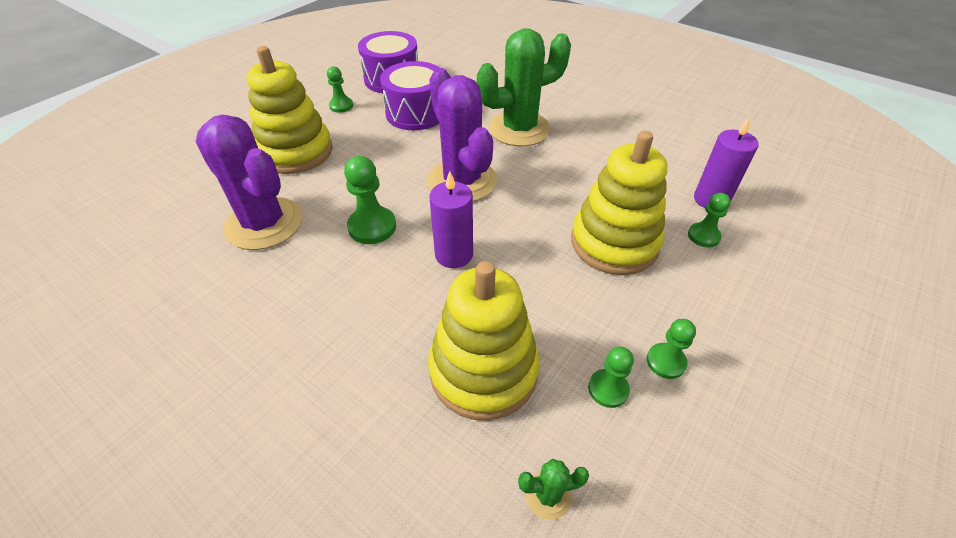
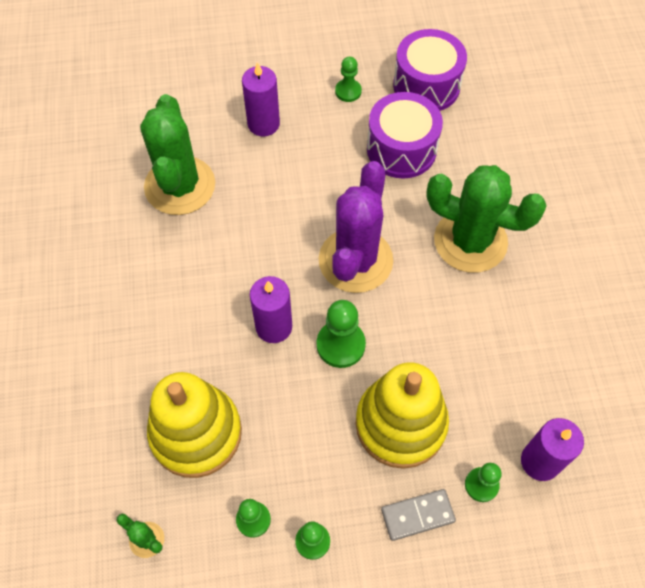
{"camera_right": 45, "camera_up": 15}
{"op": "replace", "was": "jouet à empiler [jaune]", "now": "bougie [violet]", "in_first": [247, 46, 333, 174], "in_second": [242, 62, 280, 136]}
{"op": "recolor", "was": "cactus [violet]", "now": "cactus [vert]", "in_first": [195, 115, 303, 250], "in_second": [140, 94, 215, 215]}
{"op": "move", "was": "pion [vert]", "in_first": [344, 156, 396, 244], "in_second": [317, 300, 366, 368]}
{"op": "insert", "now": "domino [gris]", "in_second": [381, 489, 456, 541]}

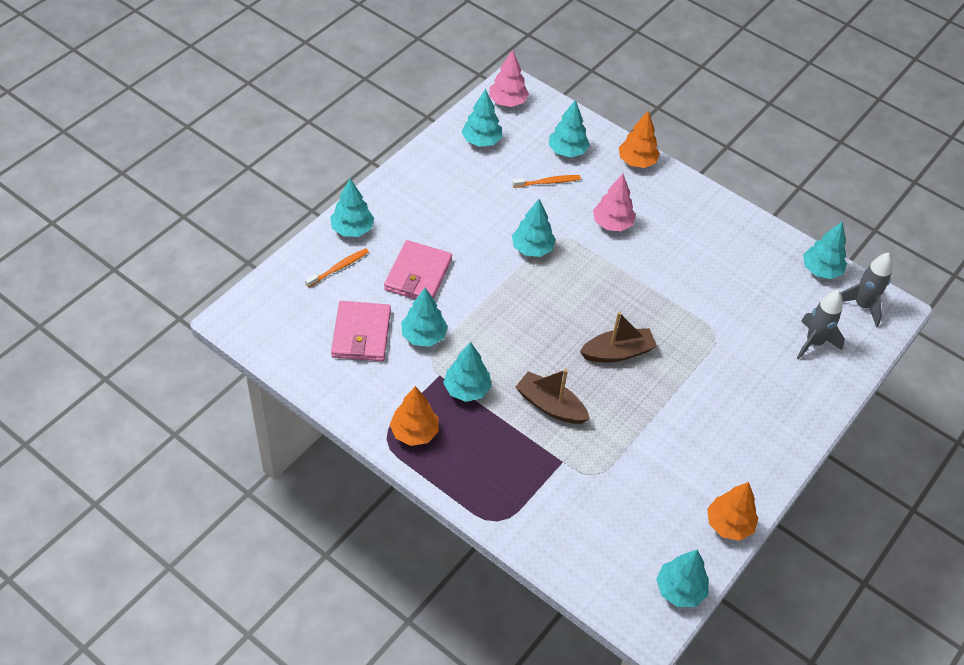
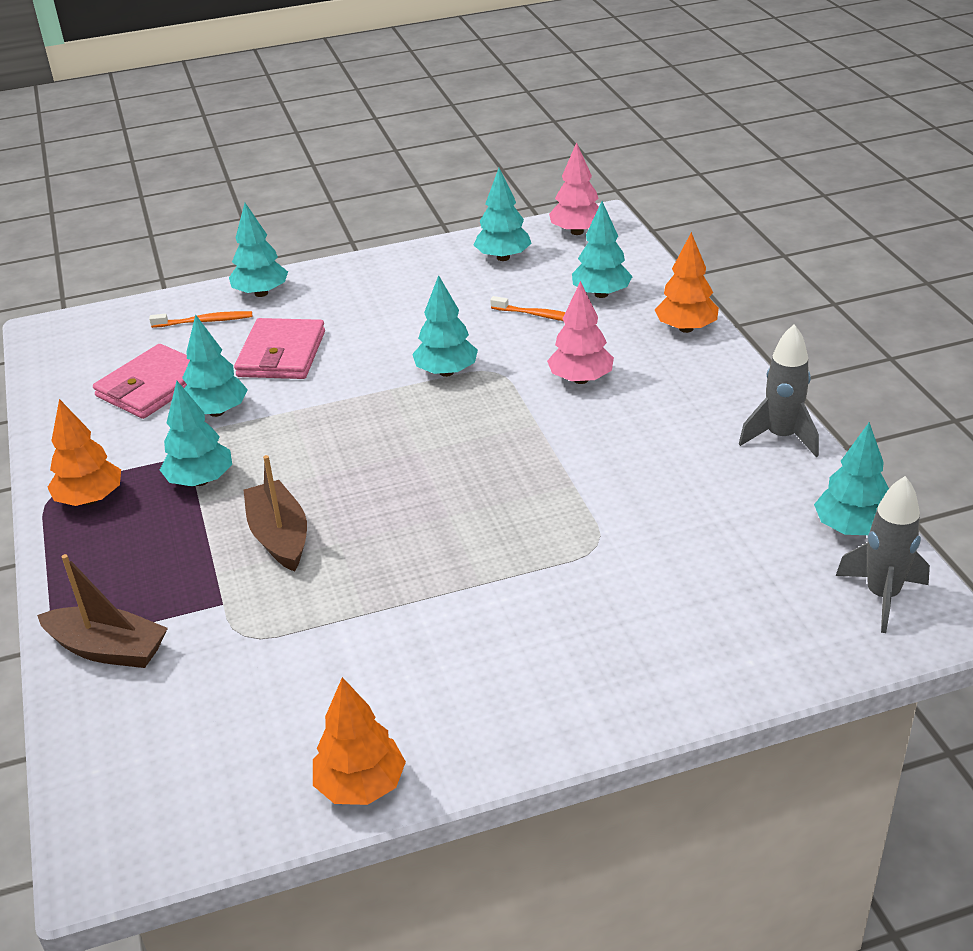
{"camera_right": 40, "camera_up": -15}
{"op": "rotate", "was": "portefeuille [rose]", "in_first": [384, 240, 452, 299], "in_second": [234, 318, 325, 379], "clockwise": -45}
{"op": "move", "was": "fusée [gris]", "in_first": [797, 290, 845, 360], "in_second": [739, 324, 819, 457]}
{"op": "move", "was": "bateau [marron]", "in_first": [580, 312, 657, 362], "in_second": [37, 554, 168, 668]}
{"op": "delete", "was": "arbre [turquoise]", "in_first": [656, 550, 709, 607]}

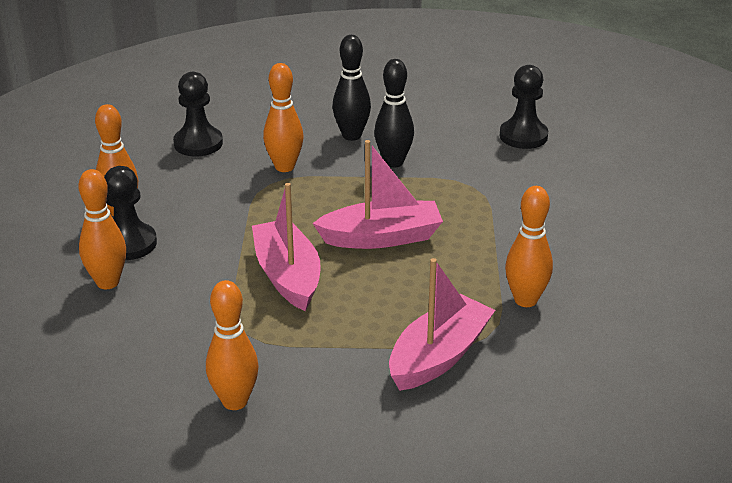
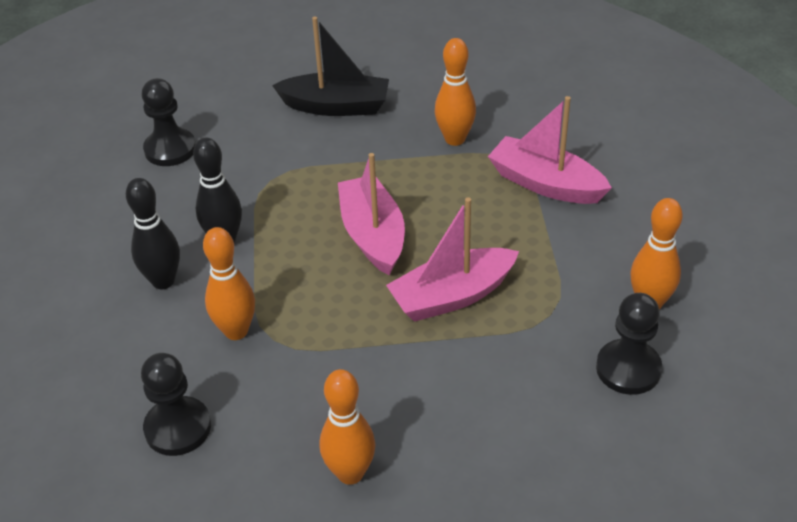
{"camera_right": -95, "camera_up": 10}
{"op": "move", "was": "pion [noir]", "in_first": [104, 166, 157, 260], "in_second": [596, 293, 662, 395]}
{"op": "delete", "was": "quille [orange]", "in_first": [79, 169, 126, 289]}
{"op": "insert", "now": "bateau [noir]", "in_second": [272, 17, 389, 116]}

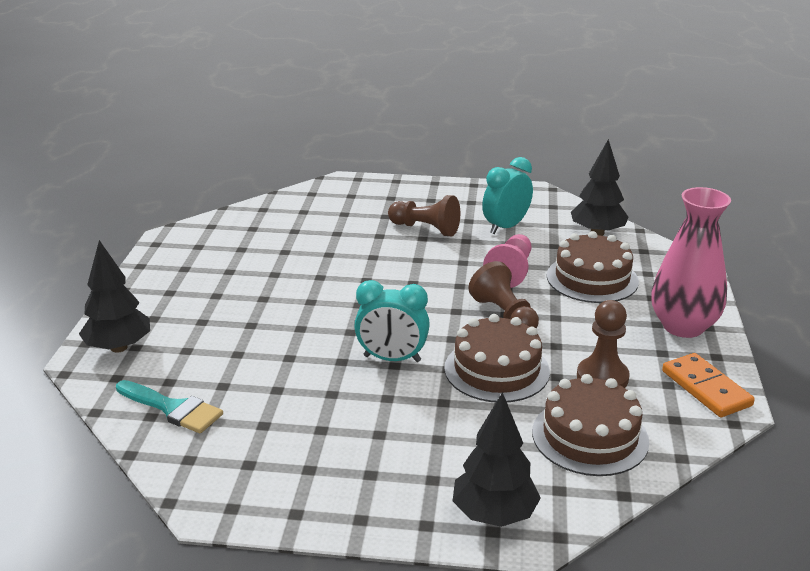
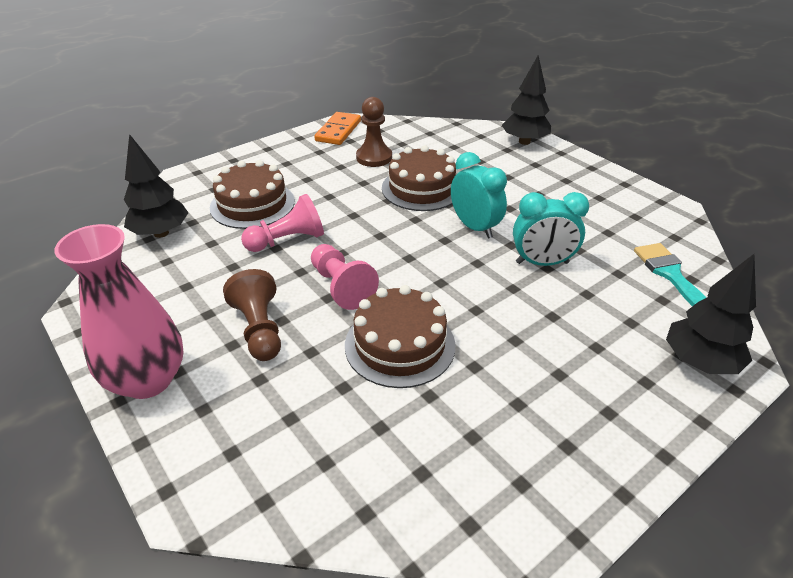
{"camera_right": -135, "camera_up": 10}
{"op": "move", "was": "réveil [turquoise]", "in_first": [482, 157, 533, 234], "in_second": [513, 192, 589, 266]}
{"op": "move", "was": "vase [rose]", "in_first": [651, 187, 731, 338], "in_second": [54, 224, 184, 399]}
{"op": "delete", "was": "pion [marron]", "in_first": [469, 261, 539, 328]}
{"op": "move", "was": "gâteau [marron]", "in_first": [532, 374, 649, 476], "in_second": [345, 285, 455, 388]}
{"op": "insert", "now": "pion [rose]", "in_second": [311, 244, 379, 310]}

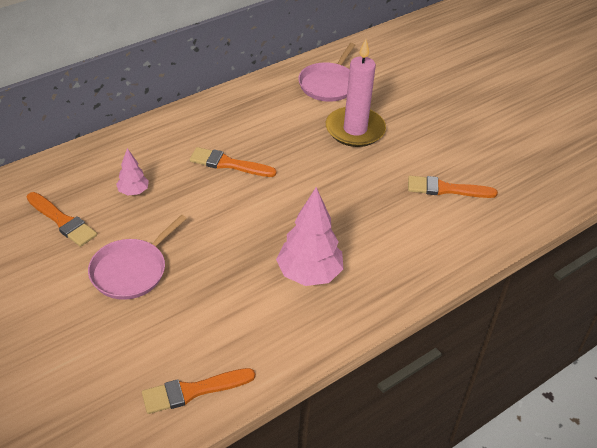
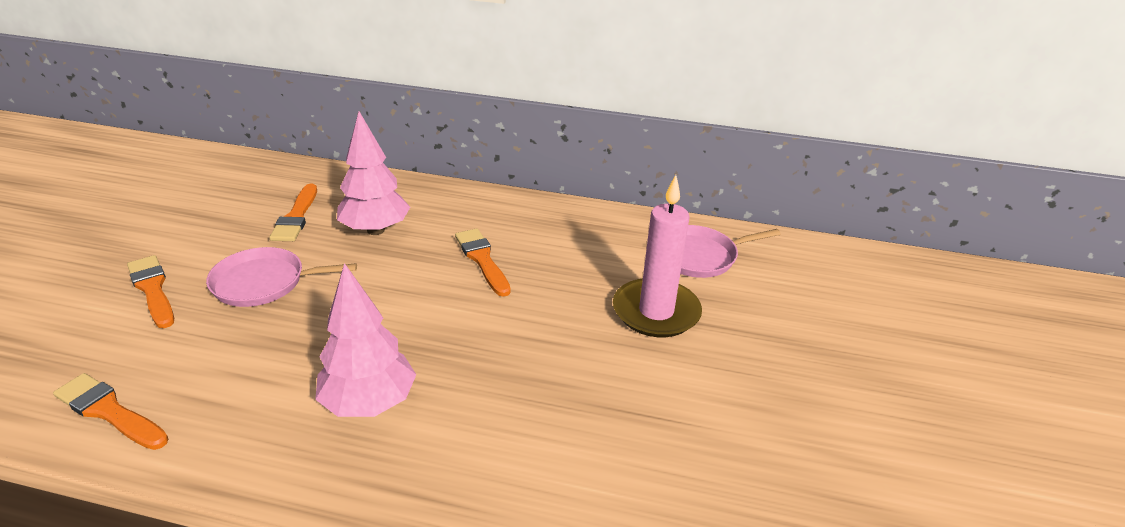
{"camera_right": 50, "camera_up": -10}
{"op": "resize", "was": "arbre [rose]", "in_first": [116, 148, 149, 195], "in_second": [337, 111, 410, 235], "ratio": 1.91}
{"op": "move", "was": "pinceau [orange]", "in_first": [408, 176, 498, 198], "in_second": [127, 255, 174, 328]}

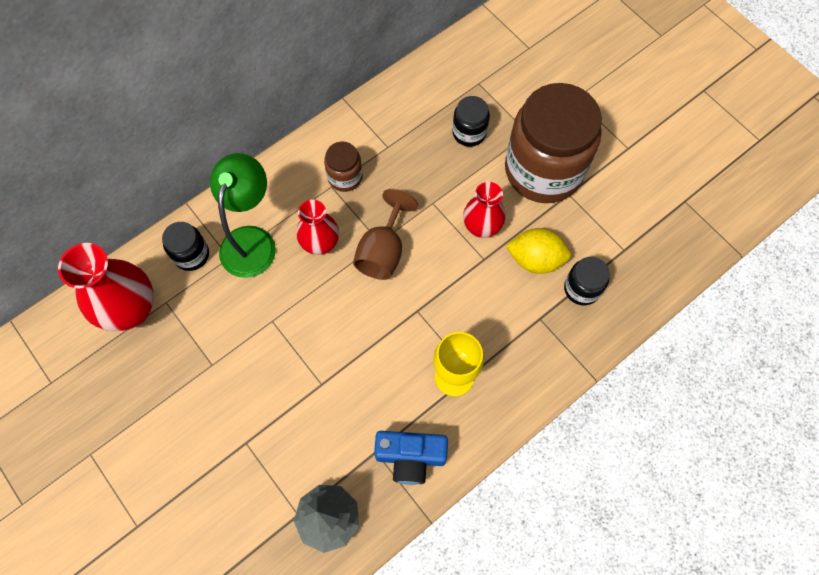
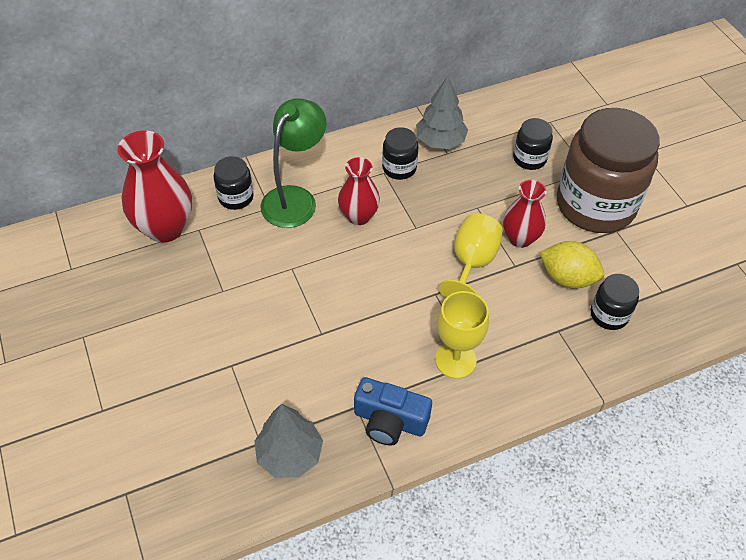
{"camera_right": 15, "camera_up": -15}
{"op": "recolor", "was": "bocal [marron]", "now": "bocal [noir]", "in_first": [324, 142, 363, 192], "in_second": [382, 127, 419, 180]}
{"op": "delete", "was": "verre à pied [marron]", "in_first": [353, 189, 418, 280]}
{"op": "insert", "now": "arbre [gris]", "in_second": [416, 76, 468, 149]}
{"op": "insert", "now": "verre à pied [jaune]", "in_second": [439, 213, 503, 298]}

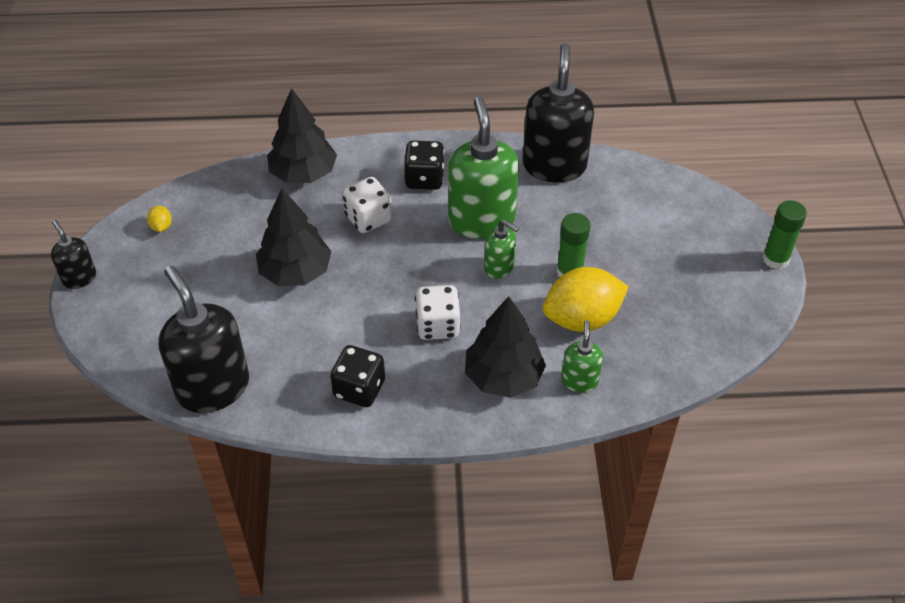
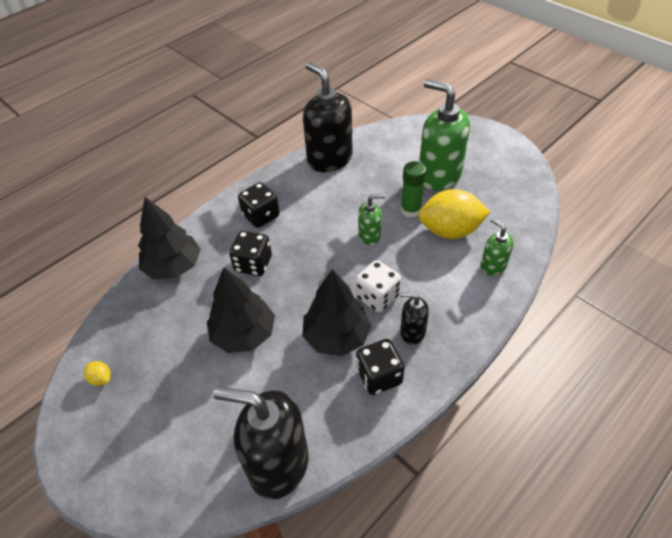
{"camera_right": -40, "camera_up": 0}
{"op": "move", "was": "distributeur de savon [vert]", "in_first": [448, 97, 519, 239], "in_second": [419, 79, 470, 191]}
{"op": "recolor", "was": "dé [blanc]", "now": "dé [noir]", "in_first": [343, 177, 392, 233], "in_second": [229, 231, 272, 276]}
{"op": "delete", "was": "bâton de colle [vert]", "in_first": [762, 200, 807, 269]}
{"op": "move", "was": "distributeur de savon [noir]", "in_first": [51, 220, 96, 289], "in_second": [399, 292, 429, 345]}
{"op": "rotate", "was": "citron [jaune]", "in_first": [543, 267, 629, 332], "in_second": [418, 189, 490, 239], "clockwise": 60}
{"op": "move", "was": "arbre [noir]", "in_first": [465, 296, 546, 398], "in_second": [302, 269, 372, 356]}

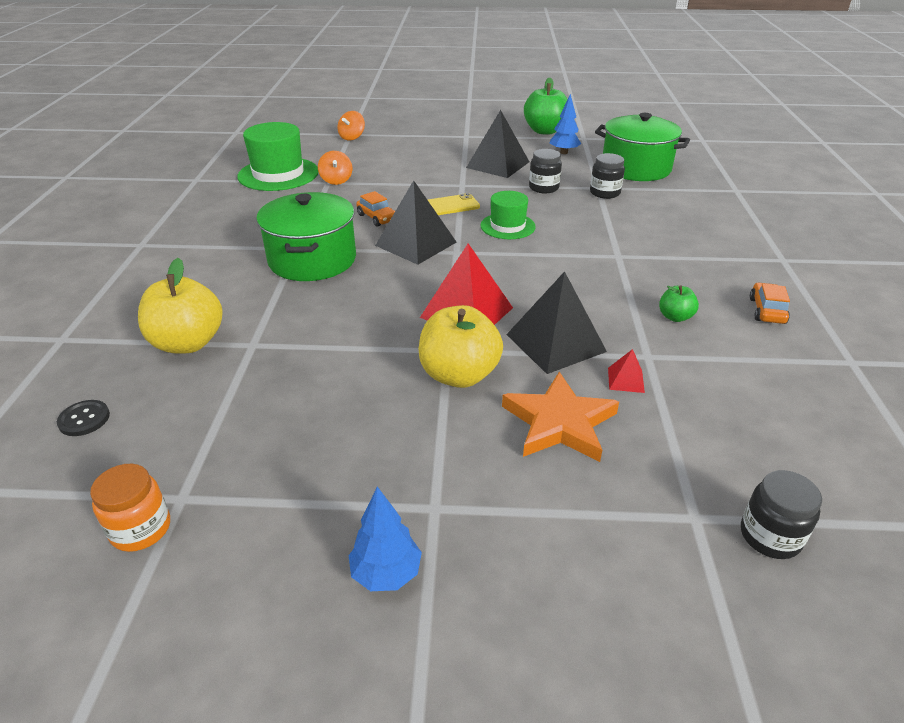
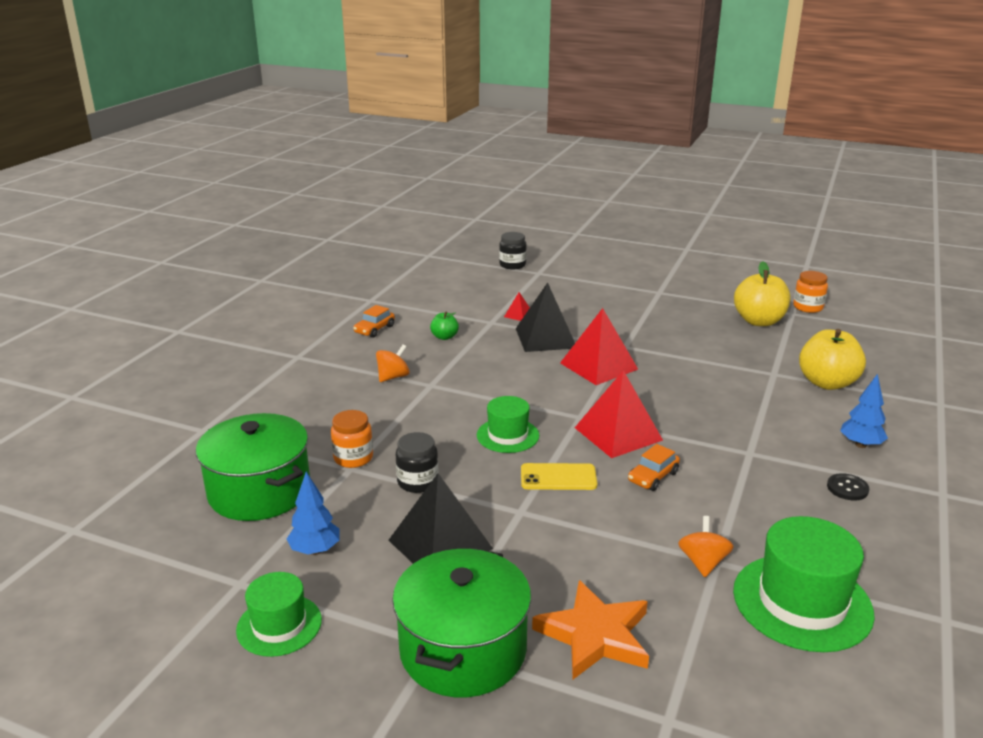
{"camera_right": -160, "camera_up": -10}
{"op": "replace", "was": "pomme [vert]", "now": "chapeau [vert]", "in_first": [524, 77, 568, 135], "in_second": [236, 572, 322, 657]}
{"op": "move", "was": "toupie [orange]", "in_first": [337, 111, 365, 141], "in_second": [376, 344, 410, 382]}
{"op": "recolor", "was": "bocal [noir]", "now": "bocal [orange]", "in_first": [590, 153, 625, 199], "in_second": [331, 410, 373, 468]}
{"op": "recolor", "was": "pyramide [noir]", "now": "pyramide [rouge]", "in_first": [375, 181, 457, 265], "in_second": [575, 370, 663, 458]}
{"op": "rotate", "was": "voiture [orange]", "in_first": [356, 191, 395, 227], "in_second": [628, 444, 680, 491], "clockwise": -120}
{"op": "move", "was": "marmite [vert]", "in_first": [256, 192, 356, 281], "in_second": [392, 548, 531, 697]}
{"op": "move", "was": "pomme [jaune]", "in_first": [419, 305, 503, 388], "in_second": [734, 261, 790, 326]}
{"op": "move", "was": "étoile [orange]", "in_first": [502, 372, 619, 462], "in_second": [532, 580, 649, 679]}
{"op": "move", "was": "bouton [noir]", "in_first": [57, 400, 110, 436], "in_second": [827, 473, 869, 501]}
{"op": "move", "was": "arbre [bleu]", "in_first": [349, 486, 422, 591], "in_second": [840, 374, 888, 448]}

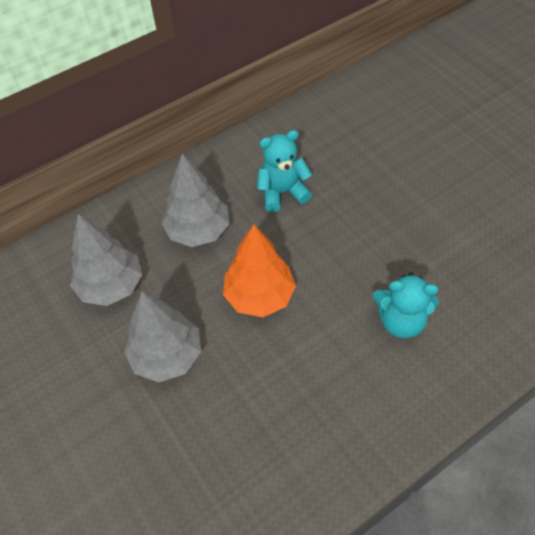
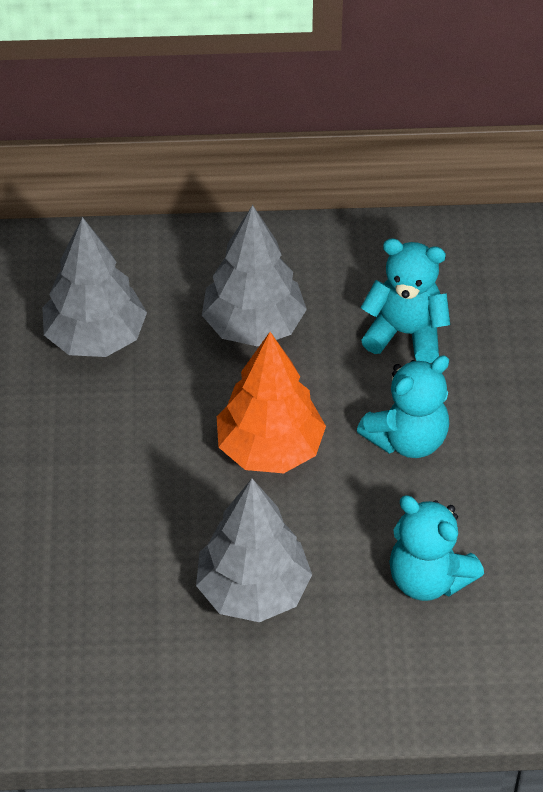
{"camera_right": 30, "camera_up": -5}
{"op": "move", "was": "arbre [gris]", "in_first": [124, 291, 201, 382], "in_second": [196, 479, 312, 622]}
{"op": "insert", "now": "ours en peluche [turquoise]", "in_second": [357, 355, 449, 458]}

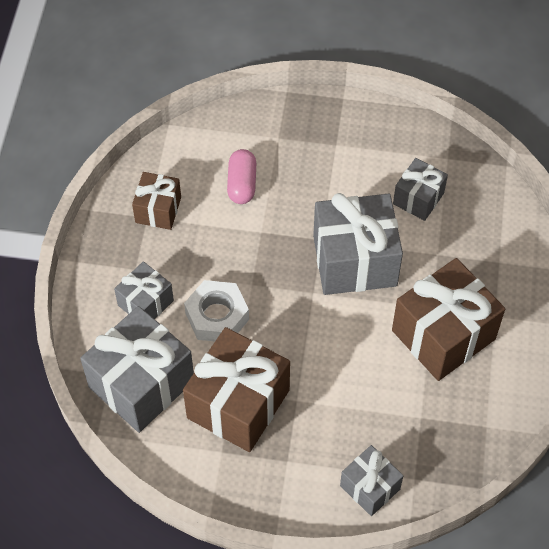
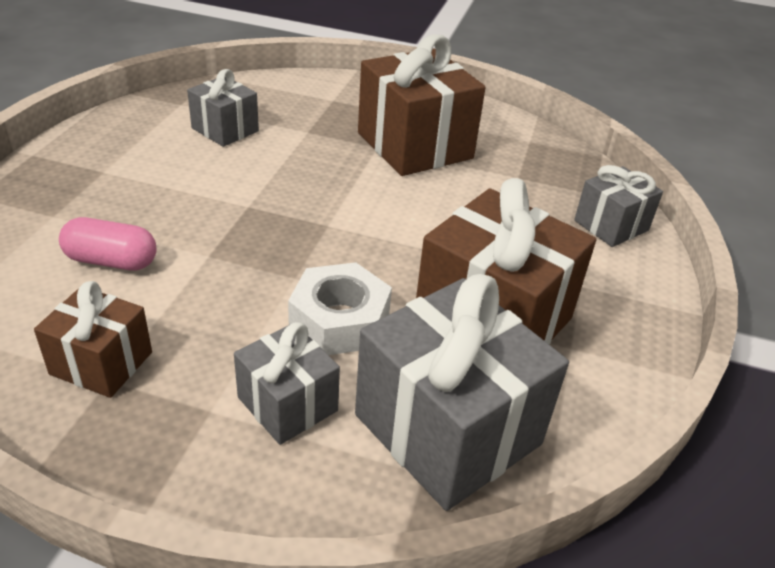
{"camera_right": -85, "camera_up": -20}
{"op": "delete", "was": "cadeau [gris]", "in_first": [313, 193, 403, 295]}

